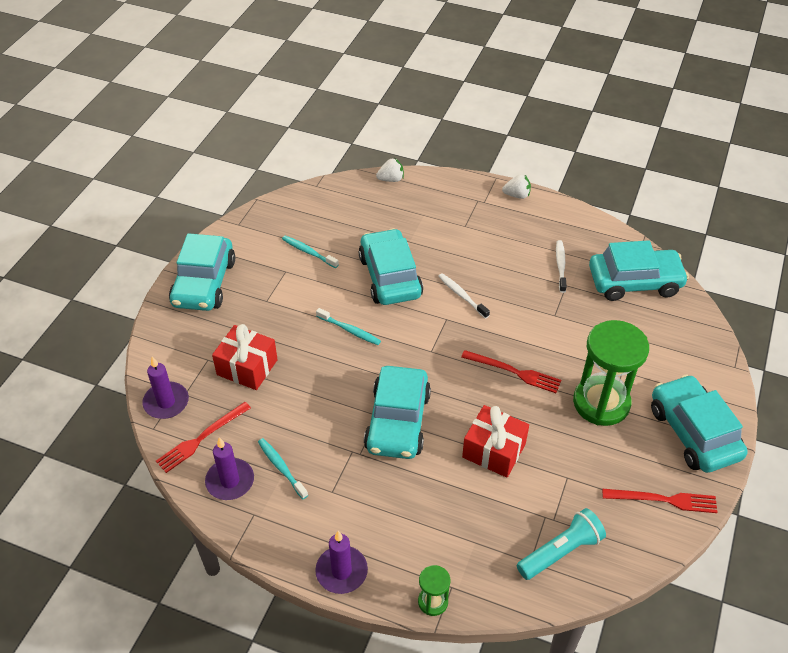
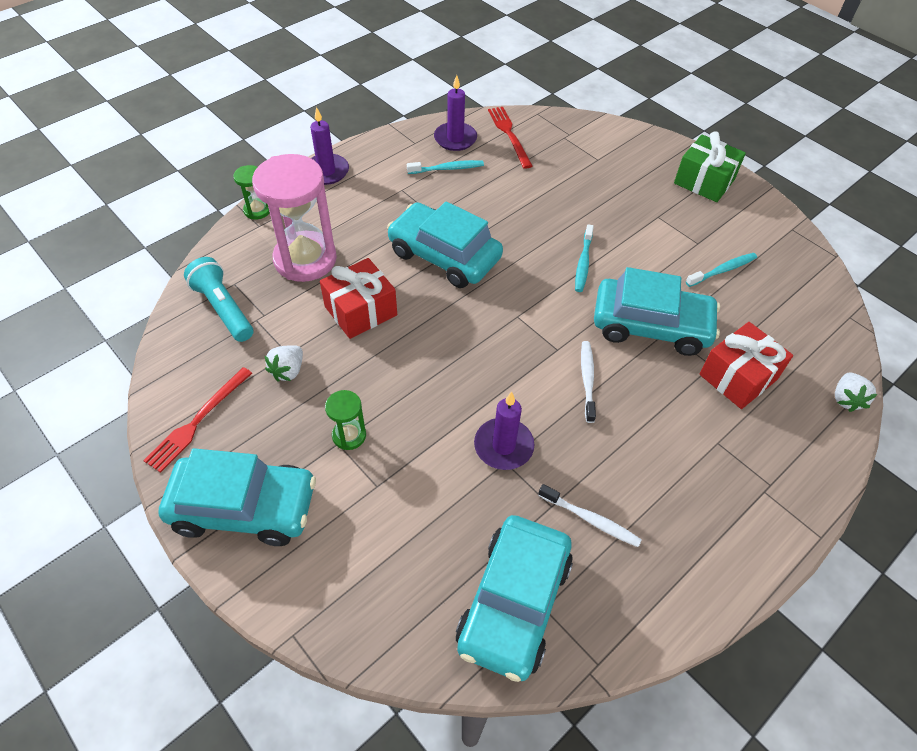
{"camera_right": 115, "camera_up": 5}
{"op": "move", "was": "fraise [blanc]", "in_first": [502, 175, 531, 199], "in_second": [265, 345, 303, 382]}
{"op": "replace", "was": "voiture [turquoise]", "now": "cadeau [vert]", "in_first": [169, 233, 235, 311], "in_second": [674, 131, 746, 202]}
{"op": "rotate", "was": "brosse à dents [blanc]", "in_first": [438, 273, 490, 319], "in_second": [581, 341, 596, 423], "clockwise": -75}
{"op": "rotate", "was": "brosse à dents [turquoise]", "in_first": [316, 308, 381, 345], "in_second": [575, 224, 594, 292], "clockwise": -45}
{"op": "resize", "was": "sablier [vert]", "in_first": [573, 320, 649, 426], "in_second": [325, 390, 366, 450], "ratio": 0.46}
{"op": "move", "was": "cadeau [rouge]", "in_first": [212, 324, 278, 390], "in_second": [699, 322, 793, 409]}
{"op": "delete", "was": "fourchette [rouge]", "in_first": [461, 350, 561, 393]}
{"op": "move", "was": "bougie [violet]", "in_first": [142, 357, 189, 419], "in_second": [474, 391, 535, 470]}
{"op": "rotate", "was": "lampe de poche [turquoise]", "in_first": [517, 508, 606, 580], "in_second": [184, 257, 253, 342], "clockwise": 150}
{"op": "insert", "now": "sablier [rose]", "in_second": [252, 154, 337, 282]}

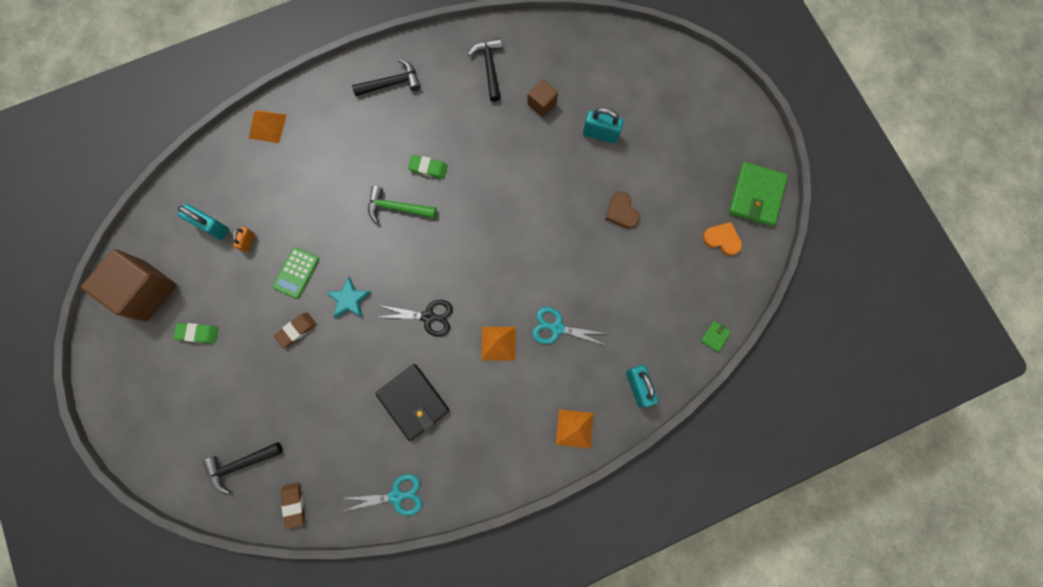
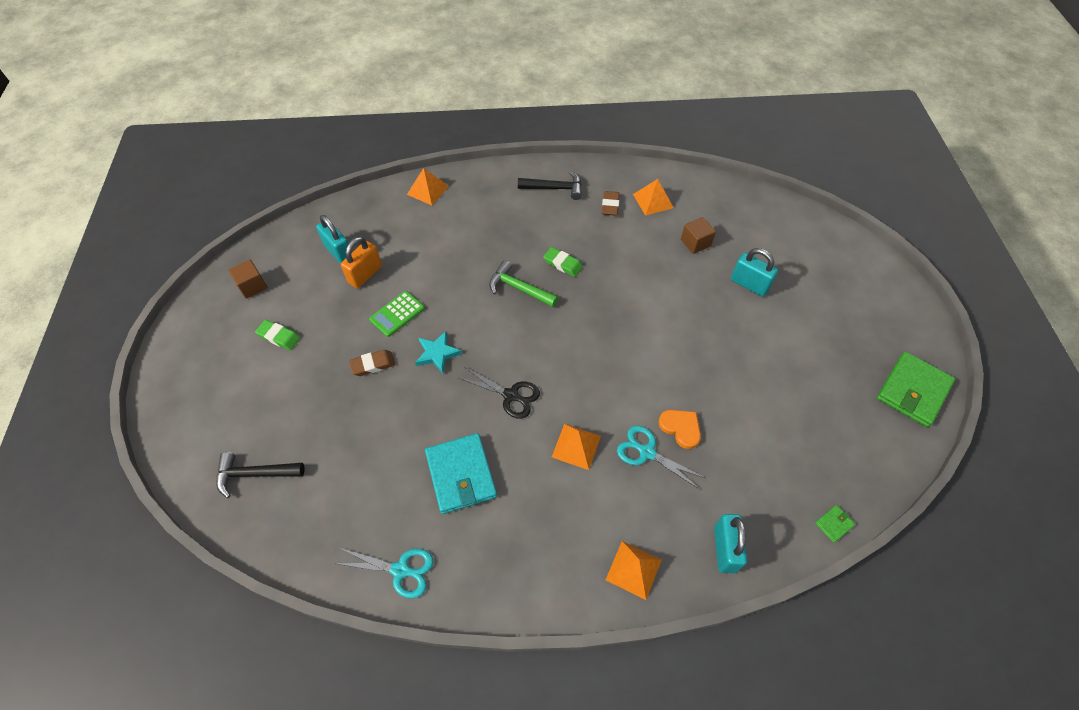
{"camera_right": 20, "camera_up": -20}
{"op": "replace", "was": "marteau [noir]", "now": "pyramide [orange]", "in_first": [468, 38, 502, 102], "in_second": [633, 179, 674, 216]}
{"op": "delete", "was": "cœur [marron]", "in_first": [606, 192, 640, 229]}
{"op": "move", "was": "cœur [orange]", "in_first": [703, 222, 742, 256], "in_second": [658, 410, 701, 449]}
{"op": "resize", "was": "cadenas [orange]", "in_first": [233, 227, 255, 252], "in_second": [341, 237, 382, 288], "ratio": 1.73}
{"op": "resize", "was": "cube [marron]", "in_first": [81, 249, 177, 322], "in_second": [228, 260, 267, 299], "ratio": 0.5}
{"op": "recolor", "was": "portefeuille [noir]", "now": "portefeuille [turquoise]", "in_first": [375, 364, 450, 441], "in_second": [425, 433, 497, 514]}
{"op": "move", "was": "gomme [marron]", "in_first": [281, 482, 305, 529], "in_second": [602, 191, 620, 216]}

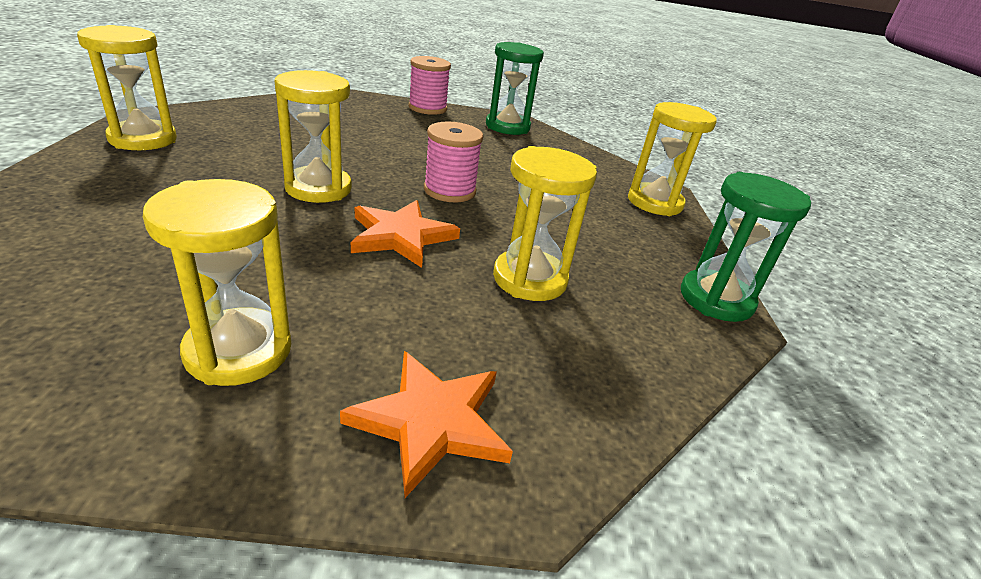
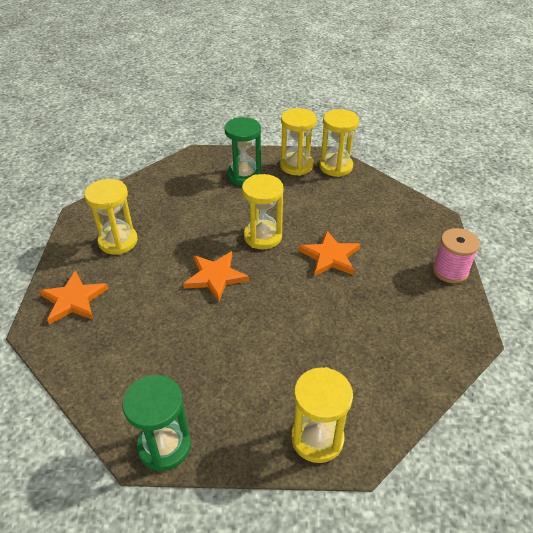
{"camera_right": 95, "camera_up": 10}
{"op": "move", "was": "sablier [vert]", "in_first": [486, 42, 544, 135], "in_second": [224, 117, 261, 185]}
{"op": "delete", "was": "bobine [rose]", "in_first": [424, 122, 483, 202]}
{"op": "move", "was": "sablier [jaune]", "in_first": [493, 146, 597, 301], "in_second": [319, 109, 359, 177]}
{"op": "insert", "now": "étoile [orange]", "in_second": [299, 231, 360, 277]}

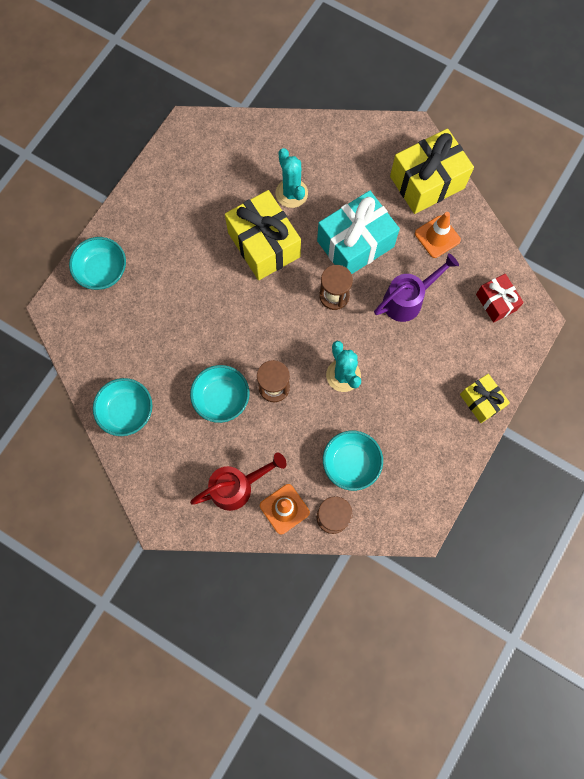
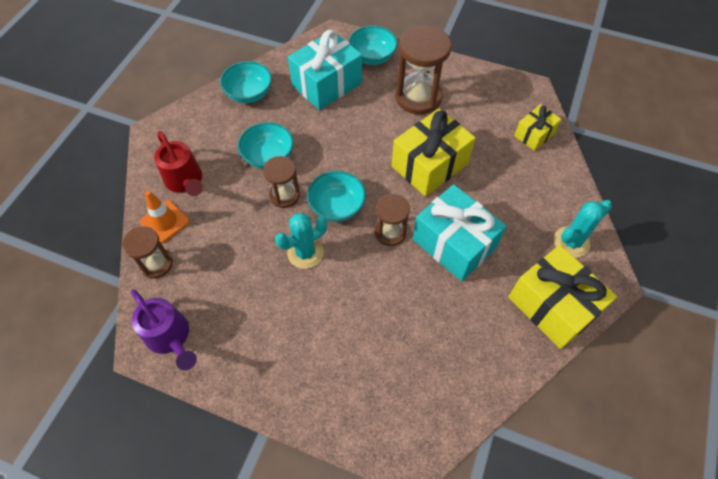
{"camera_right": 80, "camera_up": -15}
{"op": "move", "was": "cactus [turquoise]", "in_first": [276, 148, 308, 208], "in_second": [554, 200, 612, 258]}
{"op": "delete", "was": "cône de chantier [orange]", "in_first": [415, 212, 461, 258]}
{"op": "move", "was": "arrosoir [violet]", "in_first": [374, 253, 459, 322], "in_second": [131, 289, 197, 370]}
{"op": "delete", "was": "cadeau [rouge]", "in_first": [476, 274, 524, 323]}
{"op": "move", "was": "cadeau [jaune]", "in_first": [460, 374, 510, 423], "in_second": [514, 105, 561, 151]}
{"op": "move", "was": "bol [turquoise]", "in_first": [323, 431, 383, 491], "in_second": [307, 171, 366, 222]}
{"op": "insert", "now": "sablier [marron]", "in_second": [395, 25, 452, 114]}
{"op": "insert", "now": "cadeau [turquoise]", "in_second": [288, 30, 362, 110]}

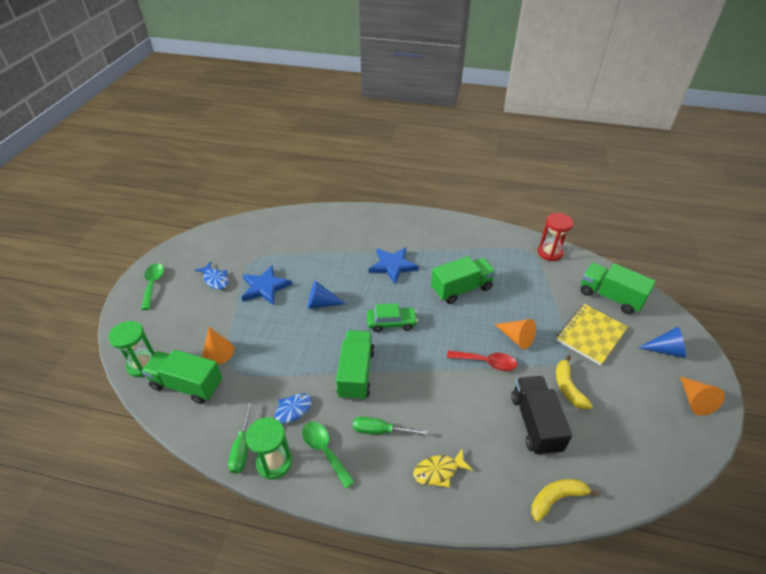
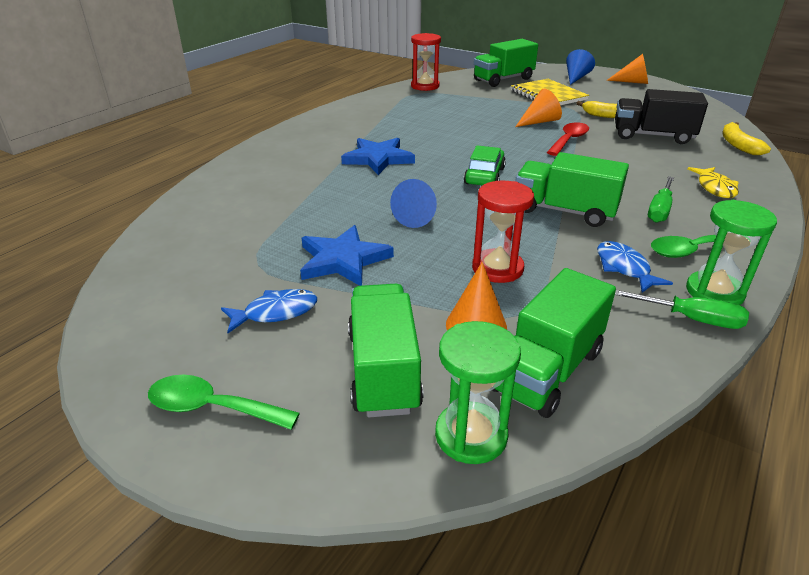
{"camera_right": -70, "camera_up": -10}
{"op": "move", "was": "camion [vert]", "in_first": [431, 256, 496, 304], "in_second": [348, 284, 424, 417]}
{"op": "insert", "now": "sablier [rouge]", "in_second": [472, 180, 534, 283]}

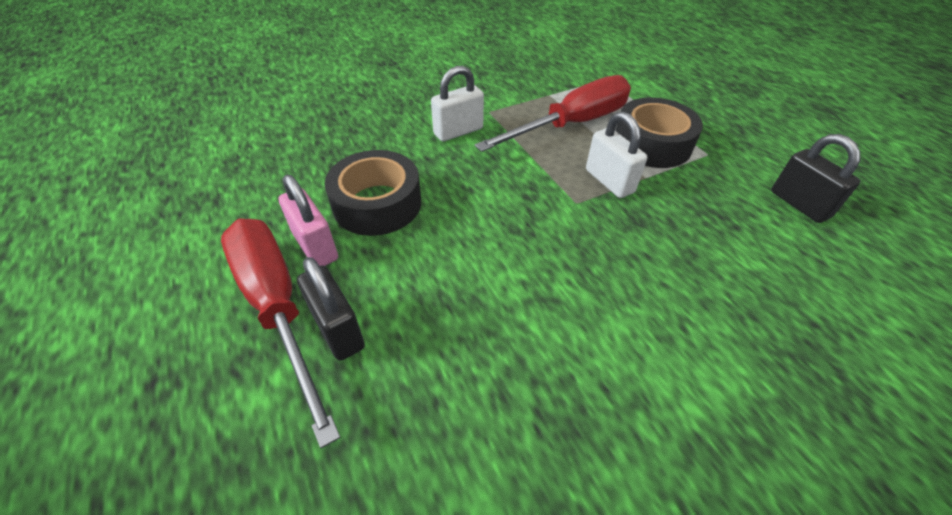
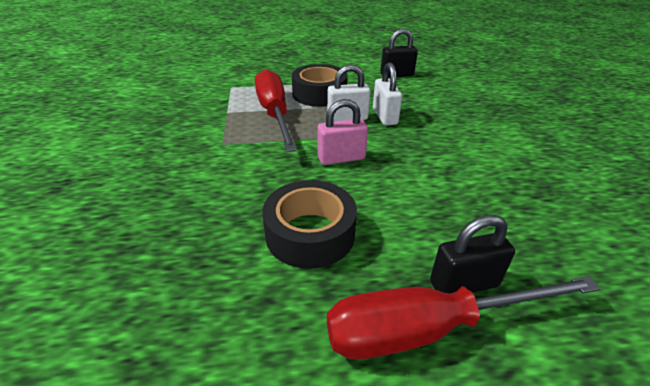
{"camera_right": -70, "camera_up": -10}
{"op": "move", "was": "cadenas [blanc]", "in_first": [431, 66, 484, 142], "in_second": [373, 63, 402, 126]}
{"op": "move", "was": "cadenas [rose]", "in_first": [279, 175, 338, 266], "in_second": [318, 99, 368, 165]}

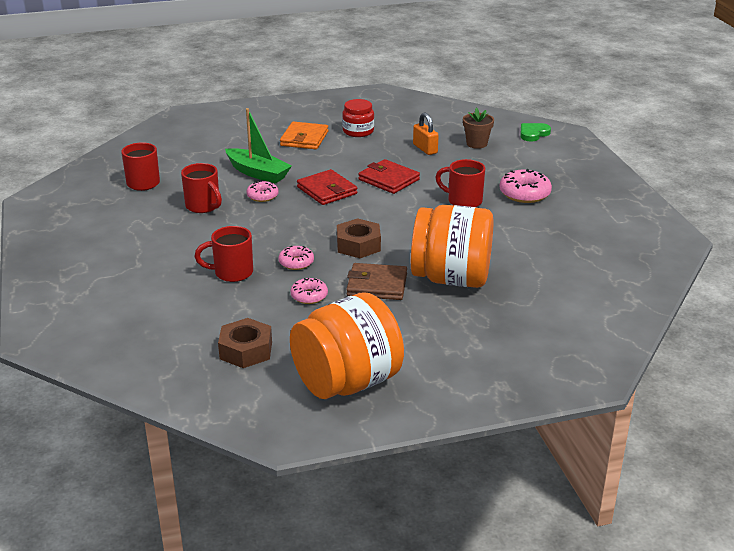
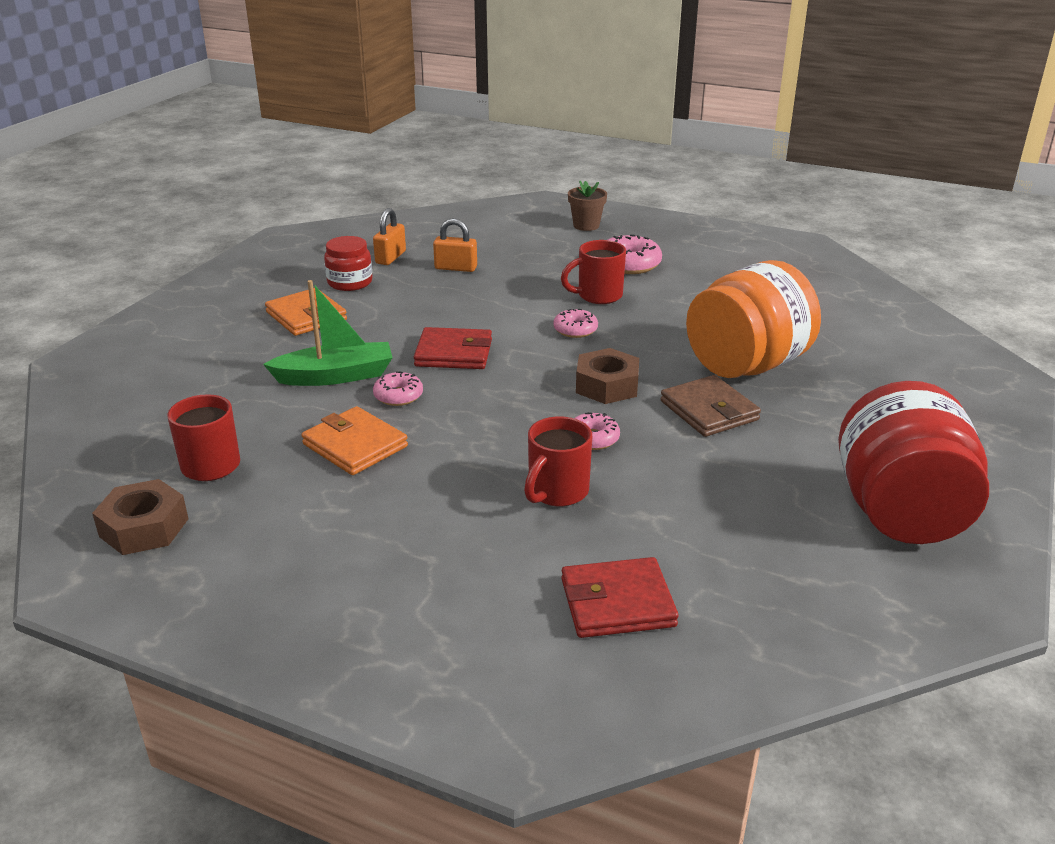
{"camera_right": -50, "camera_up": 0}
{"op": "move", "was": "pot de fleurs [marron]", "in_first": [463, 107, 494, 149], "in_second": [568, 180, 607, 231]}
{"op": "delete", "was": "cœur [vert]", "in_first": [520, 123, 551, 141]}
{"op": "move", "was": "portefeuille [rouge]", "in_first": [358, 159, 420, 194], "in_second": [561, 557, 679, 638]}
{"op": "replace", "was": "tasse [rouge]", "now": "portefeuille [orange]", "in_first": [181, 163, 222, 213], "in_second": [302, 406, 408, 475]}
{"op": "rotate", "was": "portefeuille [marron]", "in_first": [347, 263, 407, 300], "in_second": [660, 375, 761, 437], "clockwise": -75}
{"op": "move", "was": "beignet [rose]", "in_first": [290, 278, 328, 304], "in_second": [553, 309, 598, 338]}
{"op": "recolor", "was": "bocal [orange]", "now": "bocal [rouge]", "in_first": [290, 293, 404, 399], "in_second": [838, 381, 989, 544]}
{"op": "move", "was": "écrou [marron]", "in_first": [218, 318, 272, 368], "in_second": [92, 479, 188, 555]}
{"op": "insert", "now": "cadenas [orange]", "in_second": [373, 208, 406, 265]}

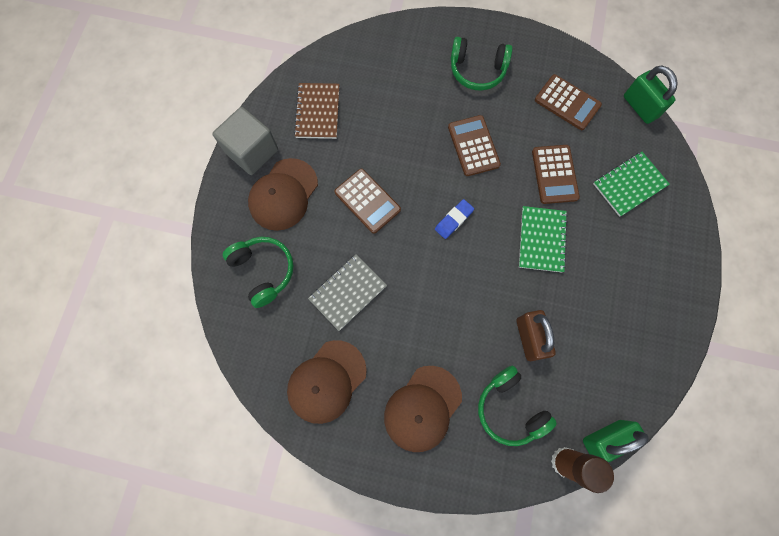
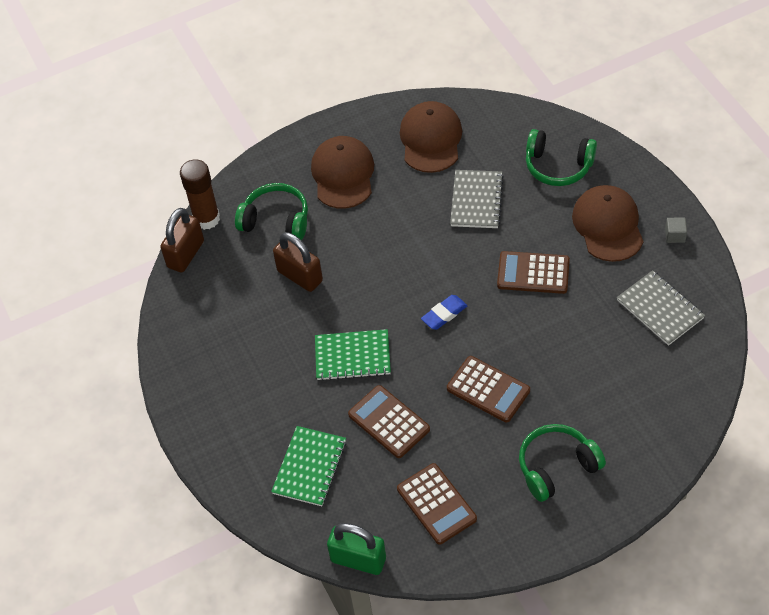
{"camera_right": 145, "camera_up": -20}
{"op": "rotate", "was": "calculatrice [marron]", "in_first": [535, 74, 602, 130], "in_second": [397, 463, 477, 544], "clockwise": -120}
{"op": "recolor", "was": "carnet [marron]", "now": "carnet [gris]", "in_first": [294, 83, 339, 139], "in_second": [617, 270, 705, 346]}
{"op": "resize", "was": "cube [gris]", "in_first": [212, 107, 278, 175], "in_second": [665, 217, 687, 243], "ratio": 0.41}
{"op": "rotate", "was": "gomme [bleu]", "in_first": [435, 199, 474, 239], "in_second": [421, 295, 468, 330], "clockwise": 45}
{"op": "rotate", "was": "carnet [vert]", "in_first": [519, 206, 568, 273], "in_second": [315, 329, 391, 381], "clockwise": -60}
{"op": "recolor", "was": "cadenas [vert]", "now": "cadenas [marron]", "in_first": [583, 420, 649, 462], "in_second": [160, 208, 204, 272]}

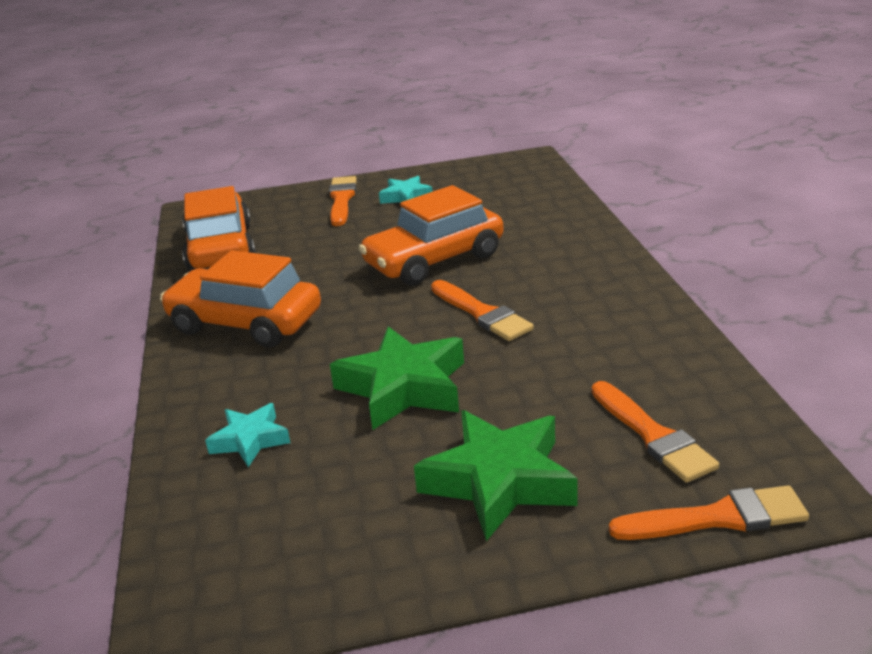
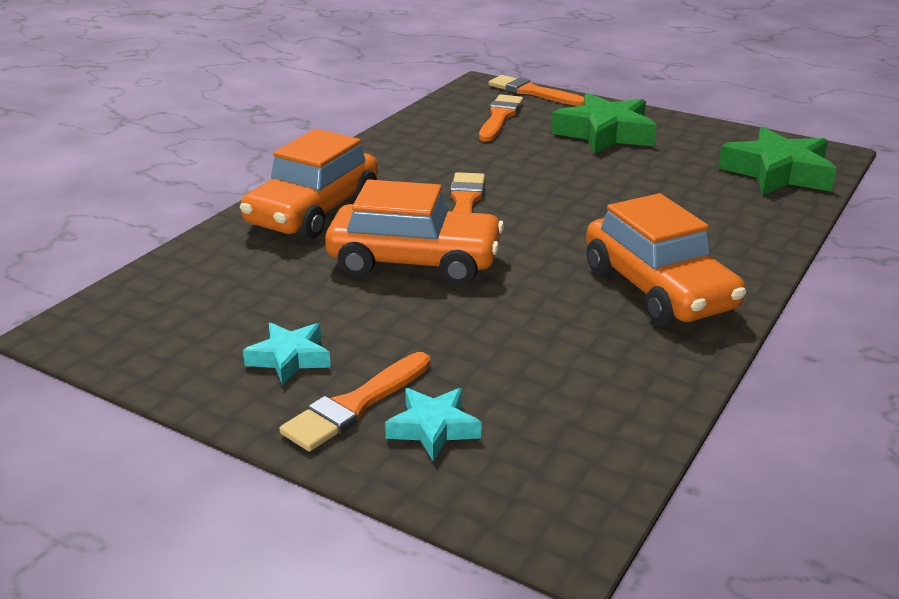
{"camera_right": -140, "camera_up": 0}
{"op": "move", "was": "voiture [orange]", "in_first": [182, 186, 256, 272], "in_second": [240, 129, 378, 240]}
{"op": "move", "was": "étoile [vert]", "in_first": [330, 326, 464, 430], "in_second": [718, 127, 837, 195]}
{"op": "move", "was": "étoile [turquoise]", "in_first": [205, 403, 290, 467], "in_second": [385, 388, 482, 461]}

